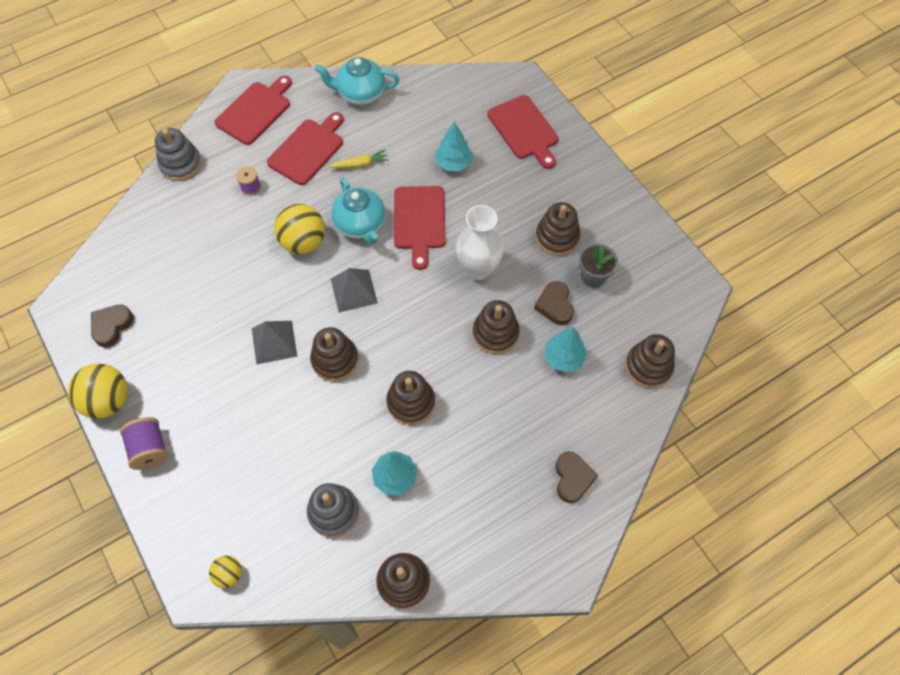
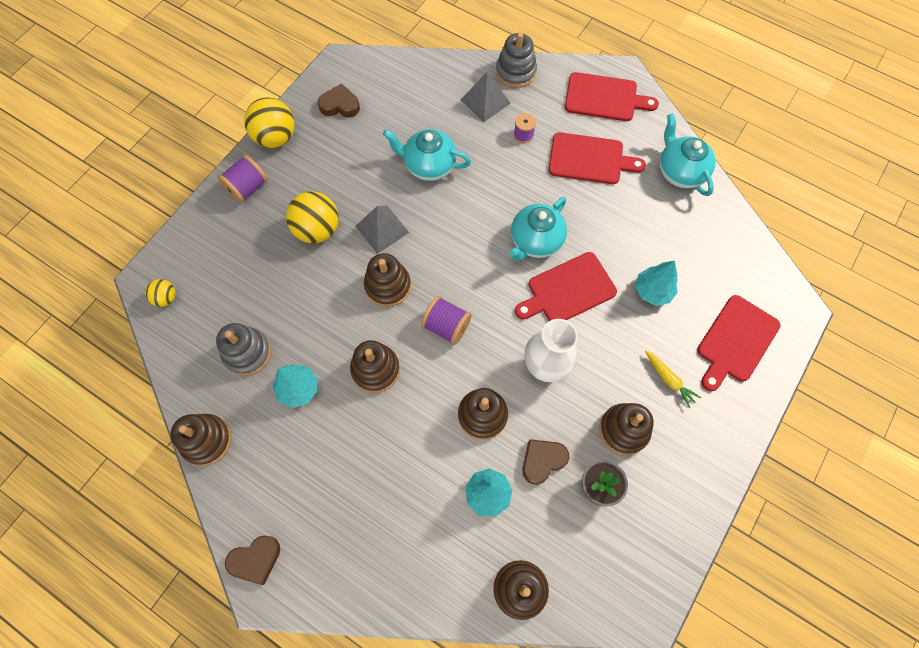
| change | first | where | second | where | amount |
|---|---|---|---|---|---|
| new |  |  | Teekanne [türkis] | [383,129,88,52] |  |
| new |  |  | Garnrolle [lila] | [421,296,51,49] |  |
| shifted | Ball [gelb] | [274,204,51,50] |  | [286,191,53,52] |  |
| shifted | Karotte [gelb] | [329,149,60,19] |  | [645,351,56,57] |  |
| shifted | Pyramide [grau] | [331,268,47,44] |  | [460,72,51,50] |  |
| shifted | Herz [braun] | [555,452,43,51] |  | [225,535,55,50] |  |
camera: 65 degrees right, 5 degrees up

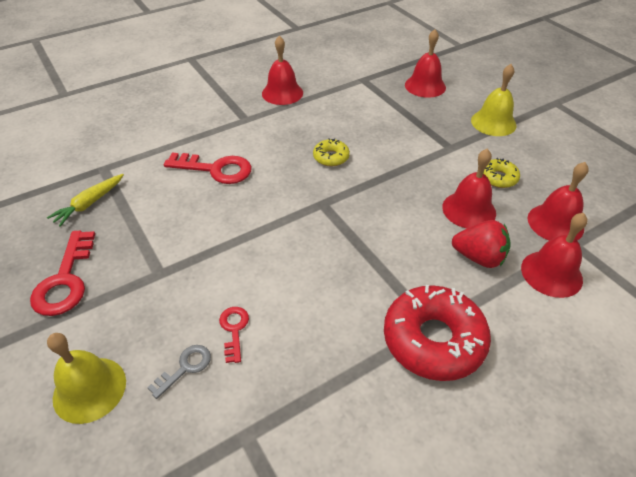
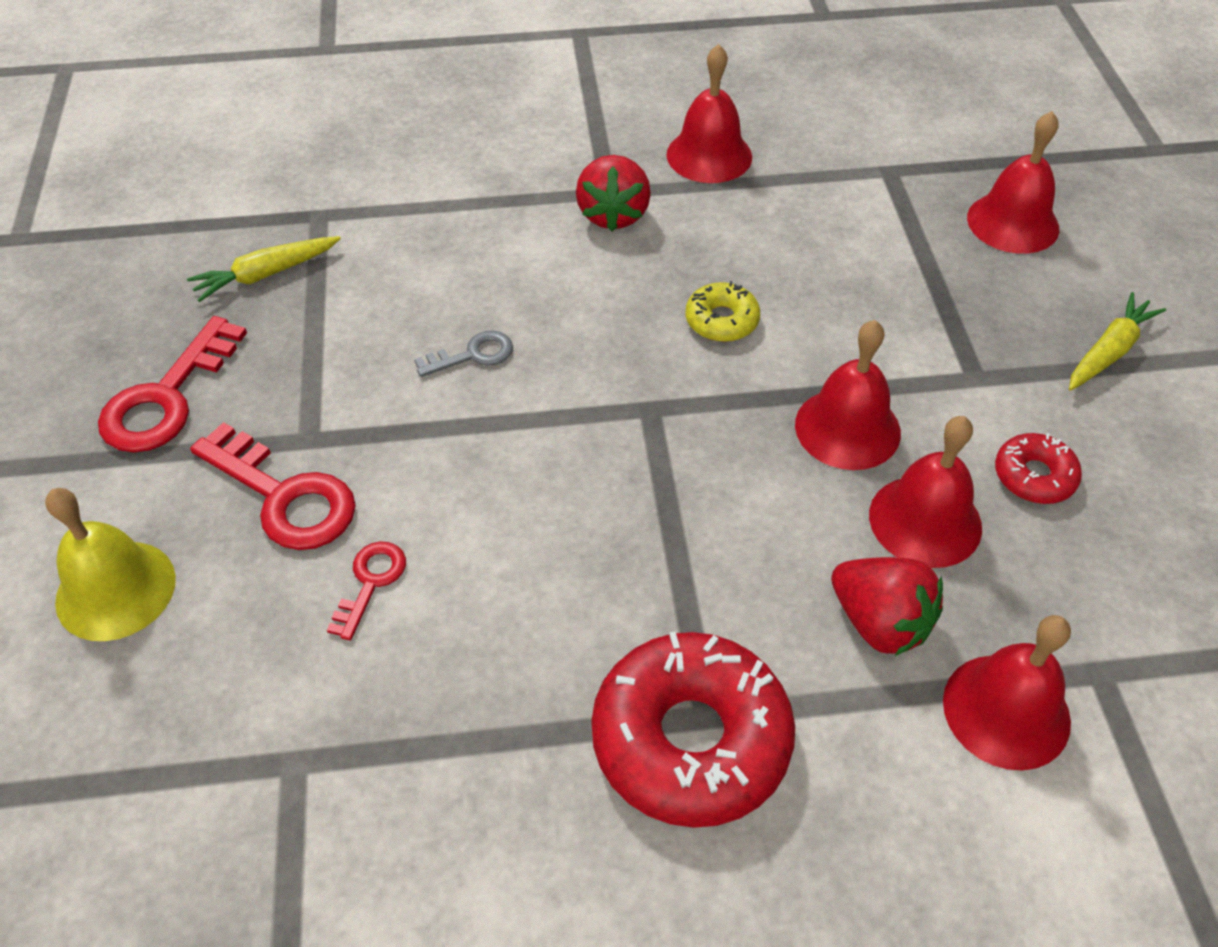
| change | first | where | second | where | amount |
|---|---|---|---|---|---|
| new |  |  | Erdbeere [rot] | [576,155,75,76] |  |
| shifted | Schlüssel [grau] | [147,345,64,54] |  | [414,330,99,47] |  |
| shifted | Schlüssel [rot] | [164,153,88,31] |  | [190,422,166,128] |  |
| shifted | Glocke [rot] | [528,162,61,79] |  | [795,320,106,150] |  |
| swapped | Glocke [gelb] | [471,64,45,72] | Karotte [gelb] | [1069,292,97,99] |  |
| repainted | Donut [gelb] | [483,158,37,30] | Donut [rot] | [995,433,87,71] |  |
camera: 25 degrees right, 5 degrees up

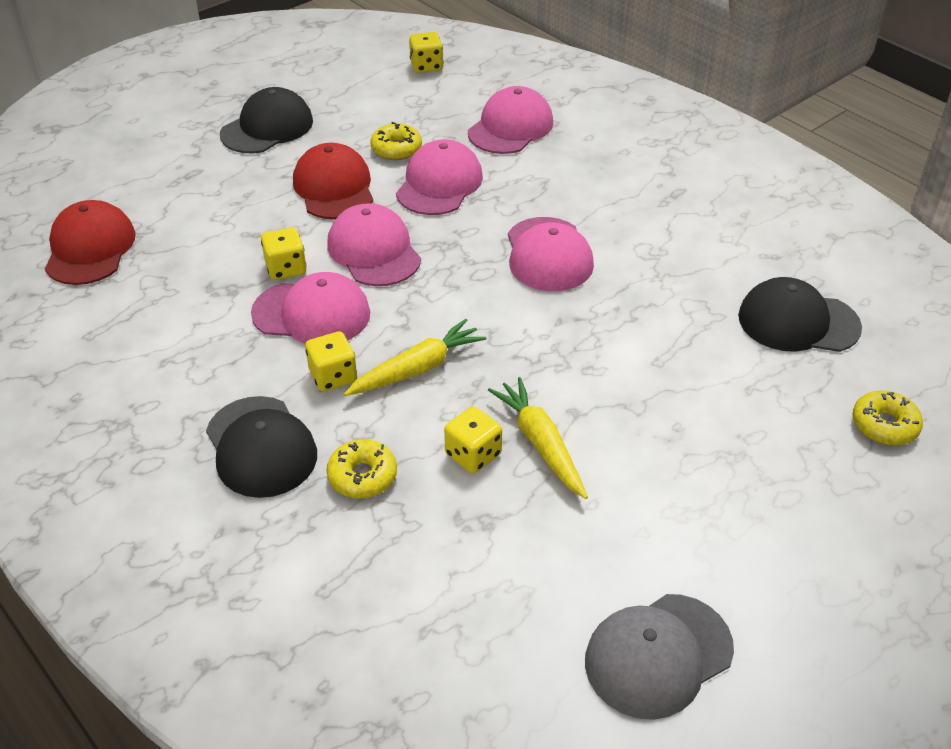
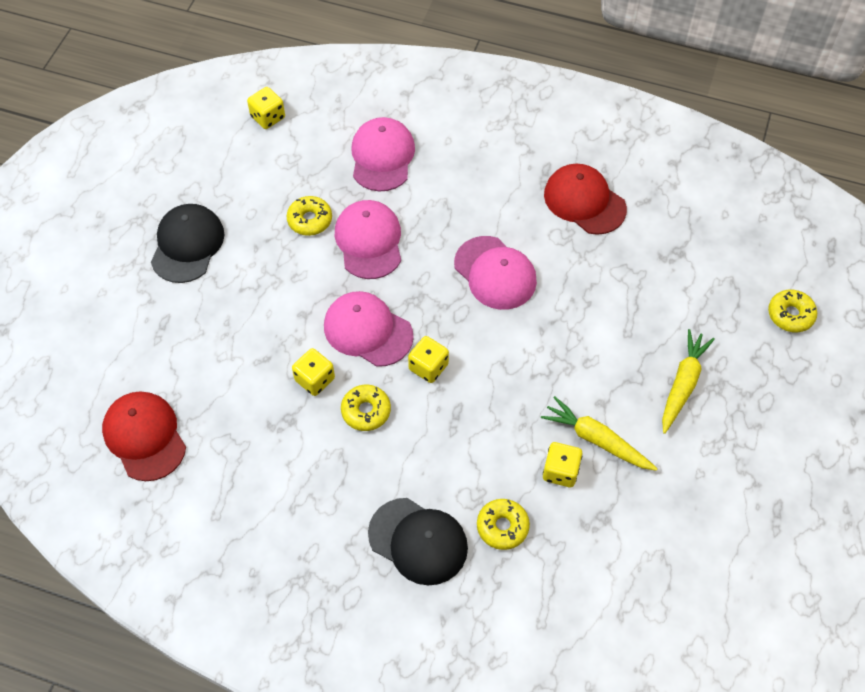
| change | first | where | second | where | amount |
|---|---|---|---|---|---|
| gone | Kappe [grau] | [585,594,149,126] |  |  |  |
| gone | Kappe [schwarz] | [738,277,124,75] |  |  |  |
| shifted | Kappe [rot] | [293,143,80,76] |  | [544,164,83,71] |  |
| shifted | Spielwürfel [gelb] | [305,331,52,60] |  | [408,336,41,47] |  |
| shifted | Karotte [gelb] | [344,319,143,77] |  | [662,329,53,105] |  |
| swapped | Kappe [rosa] | [251,272,119,72] | Donut [gelb] | [341,385,50,46] |  |
camera: 30 degrees left, 15 degrees up

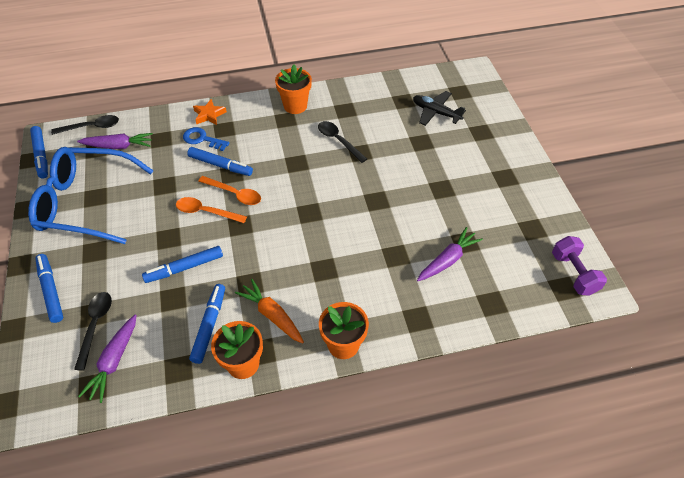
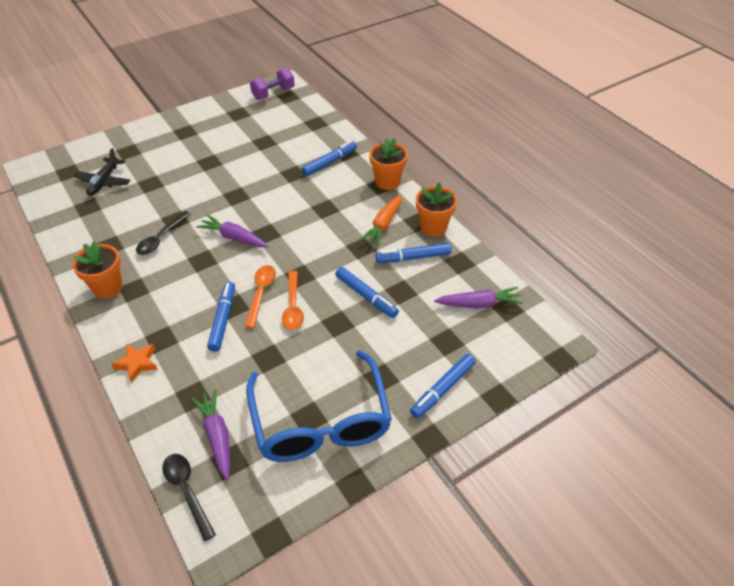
| change | first | where | second | where | amount |
|---|---|---|---|---|---|
| gone | Löffel [schwarz] | [74,292,38,79] |  |  |  |
| gone | Schlüssel [blau] | [183,127,46,24] |  |  |  |
| shifted | Filzstift [blau] | [30,126,18,53] |  | [302,141,55,35] |  |
| shifted | Karotte [lila] | [417,227,66,54] |  | [196,215,72,32] |  |
camera: 110 degrees left, 5 degrees down

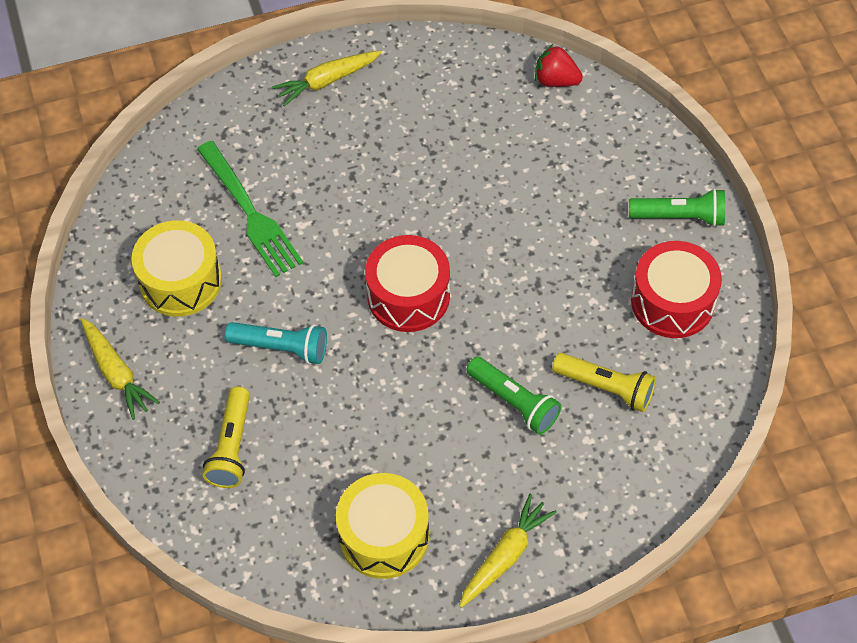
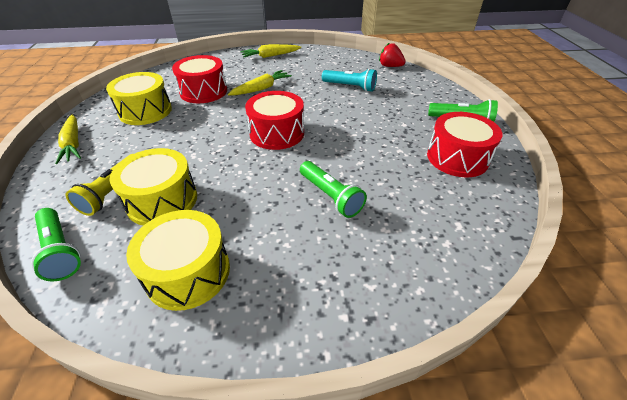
| change | first | where | second | where | amount |
|---|---|---|---|---|---|
| gone | Taschenlampe [gelb] | [552,353,104,59] |  |  |  |
| new |  |  | Taschenlampe [grün] | [31,208,50,74] |  |
| new |  |  | Trommel [gelb] | [110,148,87,78] |  |
| shifted | Taschenlampe [türkis] | [225,322,102,42] |  | [322,68,55,24] |  |
| shifted | Karotte [gelb] | [459,494,98,114] |  | [228,70,64,25] |  |
| swapped | Gabel [grün] | [197,141,106,136] | Trommel [rot] | [172,55,55,48] |  |
camera: 10 degrees right, 15 degrees down

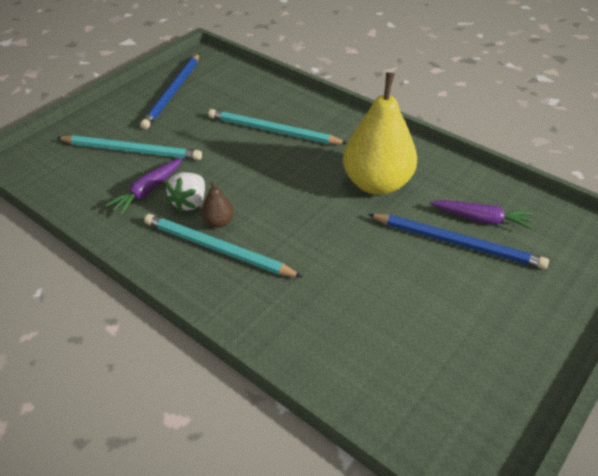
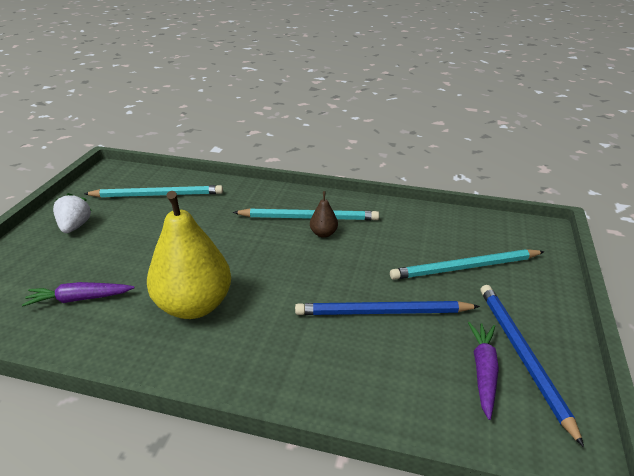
| change | first | where | second | where | amount |
|---|---|---|---|---|---|
| shifted | Karotte [lila] | [105,158,77,57] |  | [468,322,31,98] |  |
| shifted | Erdbeere [weiß] | [165,172,40,40] |  | [53,193,39,40] |  |
| shifted | Bleistift [türkis] | [208,109,139,35] |  | [84,185,139,13] |  |
| shifted | Bleistift [blau] | [368,214,181,55] |  | [295,301,185,14] |  |
camera: 155 degrees right, 10 degrees down

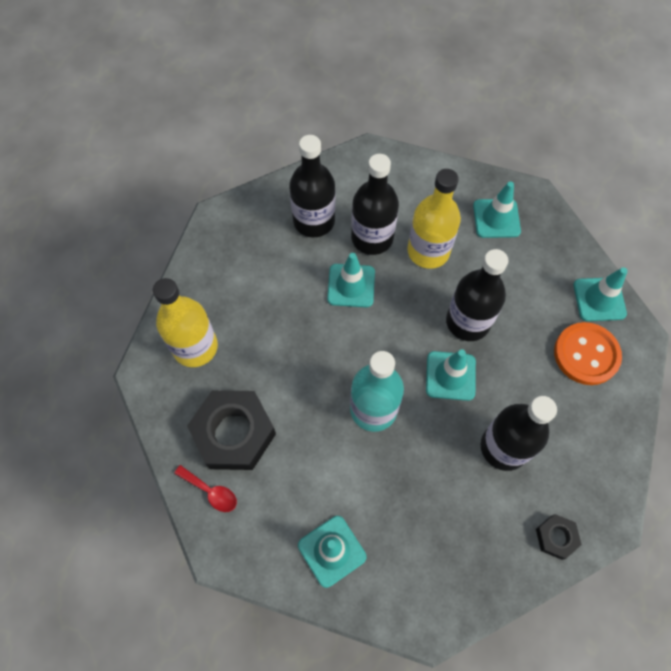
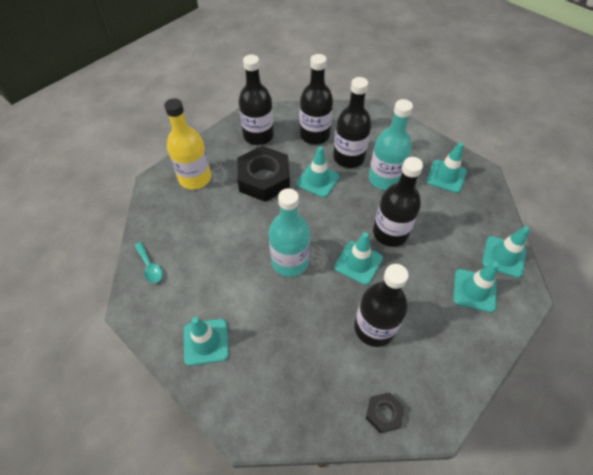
| change | first | where | second | where | amount |
|---|---|---|---|---|---|
| new |  |  | Flasche [schwarz] | [239,54,35,91] |  |
| shifted | Sechskantmutter [schwarz] | [187,390,89,80] |  | [237,146,53,56] |  |
| swapped | Knopf [orange] | [554,322,68,63] | Leitkegel [türkis] | [453,262,46,50] |  |
| repainted | Löffel [rot] | [174,465,63,47] | Löffel [türkis] | [134,242,29,41] |  |
| repainted | Flasche [gelb] | [407,169,54,100] | Flasche [türkis] | [369,99,44,91] |  |
camera: 25 degrees right, 10 degrees down

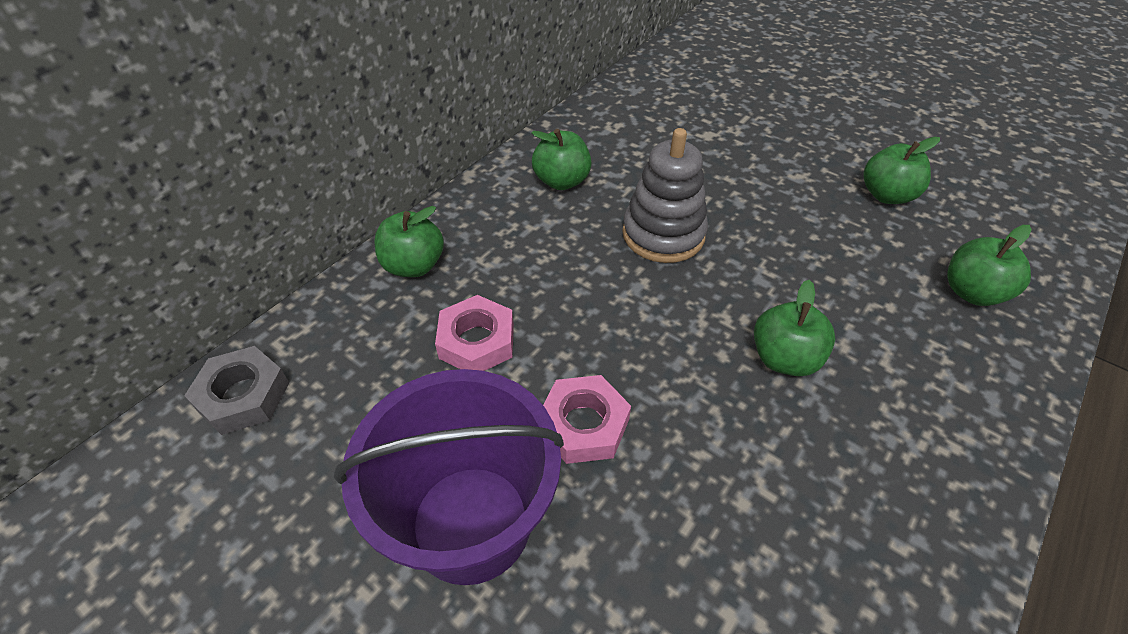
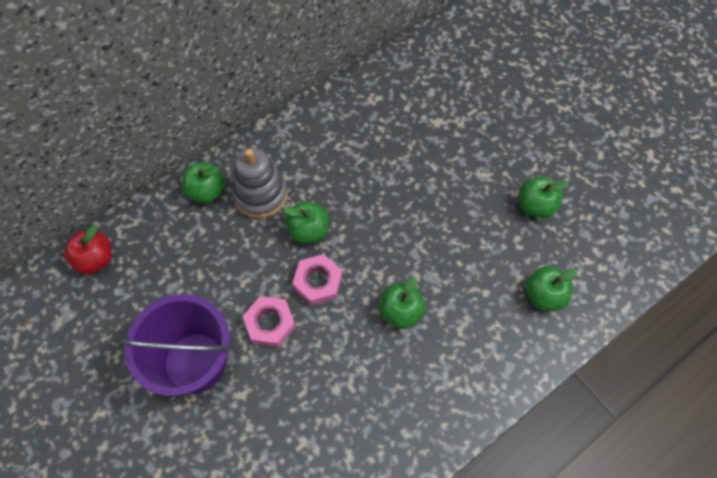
| change | first | where | second | where | amount |
|---|---|---|---|---|---|
| shifted | Sechskantmutter [rosa] | [435,295,79,76] |  | [292,254,50,51] |  |
| shifted | Apfel [grün] | [531,129,61,61] |  | [283,201,46,43] |  |
| shifted | Stapelspielzeug [grau] | [622,128,86,135] |  | [232,148,56,70] |  |
| swapped | Sechskantmutter [grau] | [184,346,105,89] | Apfel [rot] | [64,225,48,49] |  |
camera: 15 degrees right, 15 degrees up

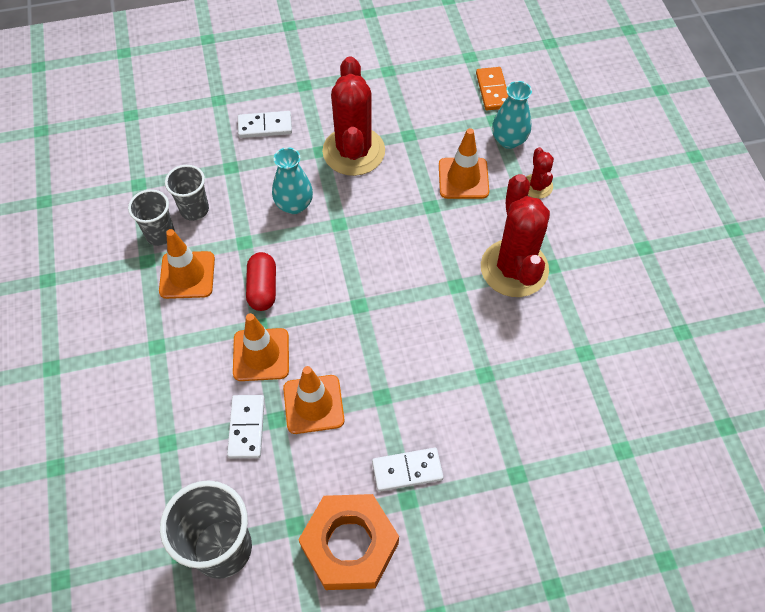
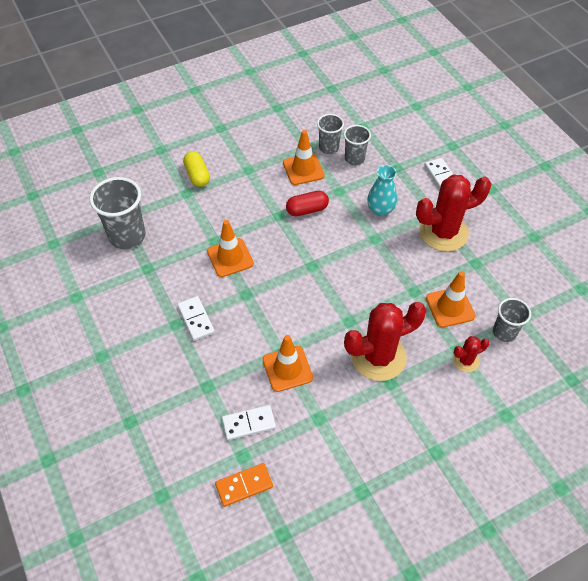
| change | first | where | second | where | amount |
|---|---|---|---|---|---|
| gone | Sechskantmutter [orange] | [298,494,101,96] |  |  |  |
| new |  |  | Kapsel [gelb] | [183,151,27,36] |  |
| shifted | Dominostein [weiß] | [227,395,38,63] |  | [222,405,54,35] |  |
| shifted | Leitkegel [orange] | [233,313,56,68] |  | [263,335,50,57] |  |
| shifted | Dominostein [orange] | [476,67,32,43] |  | [215,463,58,44] |  |
| swapped | Vase [türkis] | [492,81,40,68] | Becher [grau] | [493,298,38,44] |  |
camera: 75 degrees right, 5 degrees down

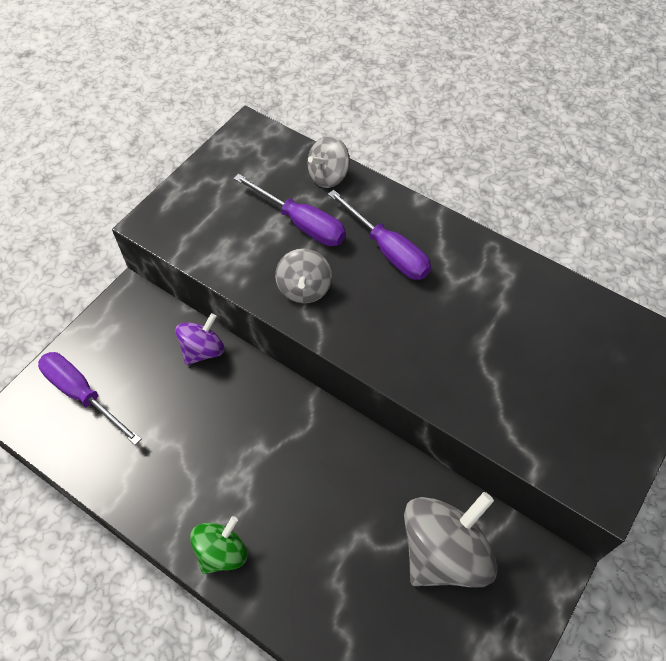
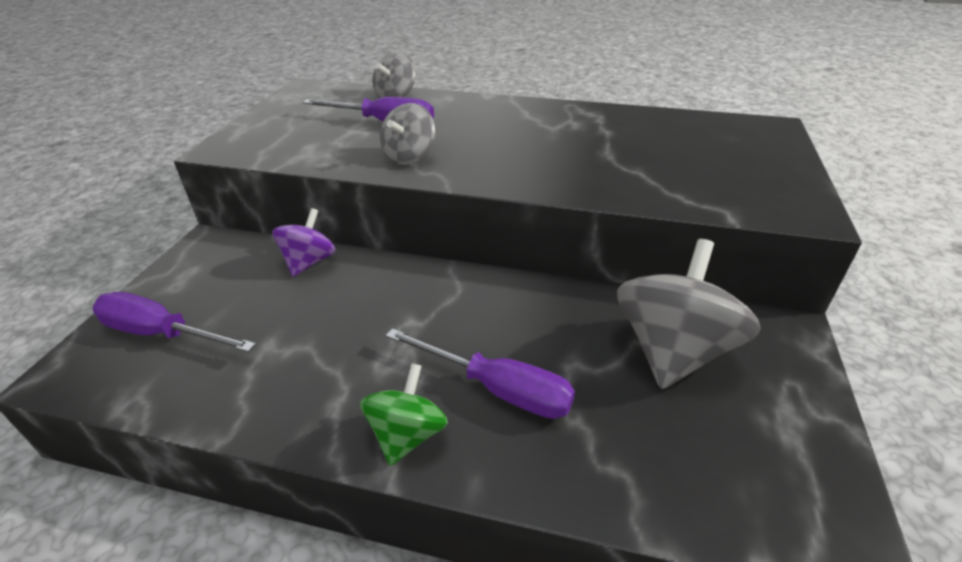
| change | first | where | second | where | amount |
|---|---|---|---|---|---|
| shifted | Schraubenzieher [lila] | [328,190,103,90] |  | [386,328,189,91] |  |
| rotated | Kreisel [grau] | [275,249,57,54] |  | [380,103,55,62] | 45 degrees clockwise |
camera: 20 degrees left, 20 degrees down

